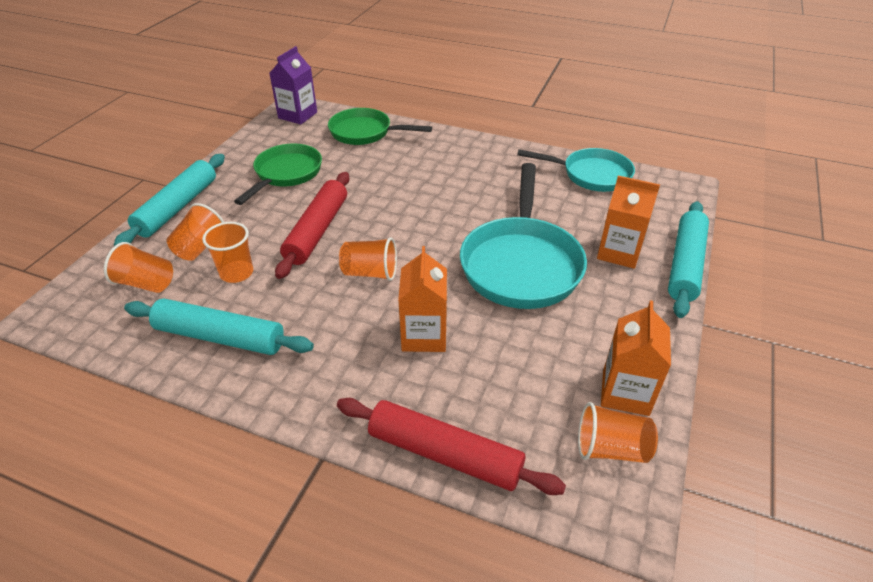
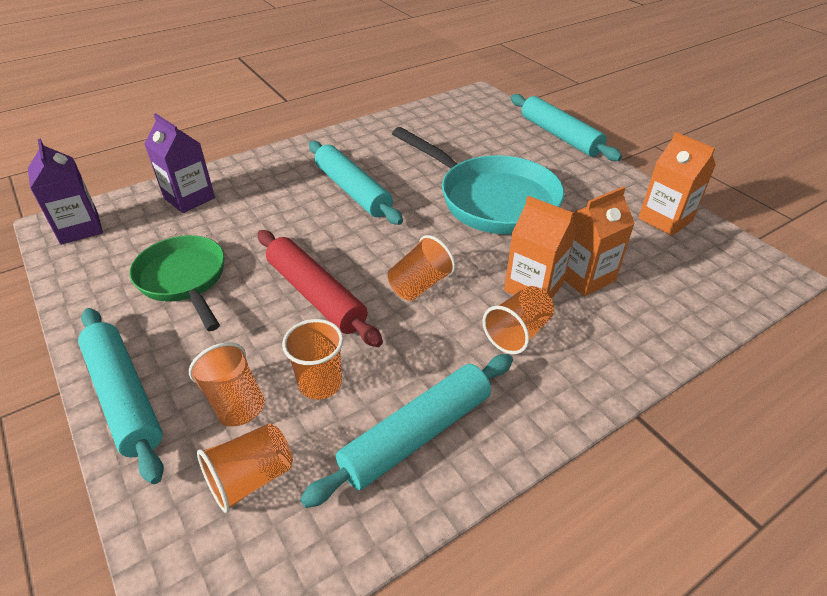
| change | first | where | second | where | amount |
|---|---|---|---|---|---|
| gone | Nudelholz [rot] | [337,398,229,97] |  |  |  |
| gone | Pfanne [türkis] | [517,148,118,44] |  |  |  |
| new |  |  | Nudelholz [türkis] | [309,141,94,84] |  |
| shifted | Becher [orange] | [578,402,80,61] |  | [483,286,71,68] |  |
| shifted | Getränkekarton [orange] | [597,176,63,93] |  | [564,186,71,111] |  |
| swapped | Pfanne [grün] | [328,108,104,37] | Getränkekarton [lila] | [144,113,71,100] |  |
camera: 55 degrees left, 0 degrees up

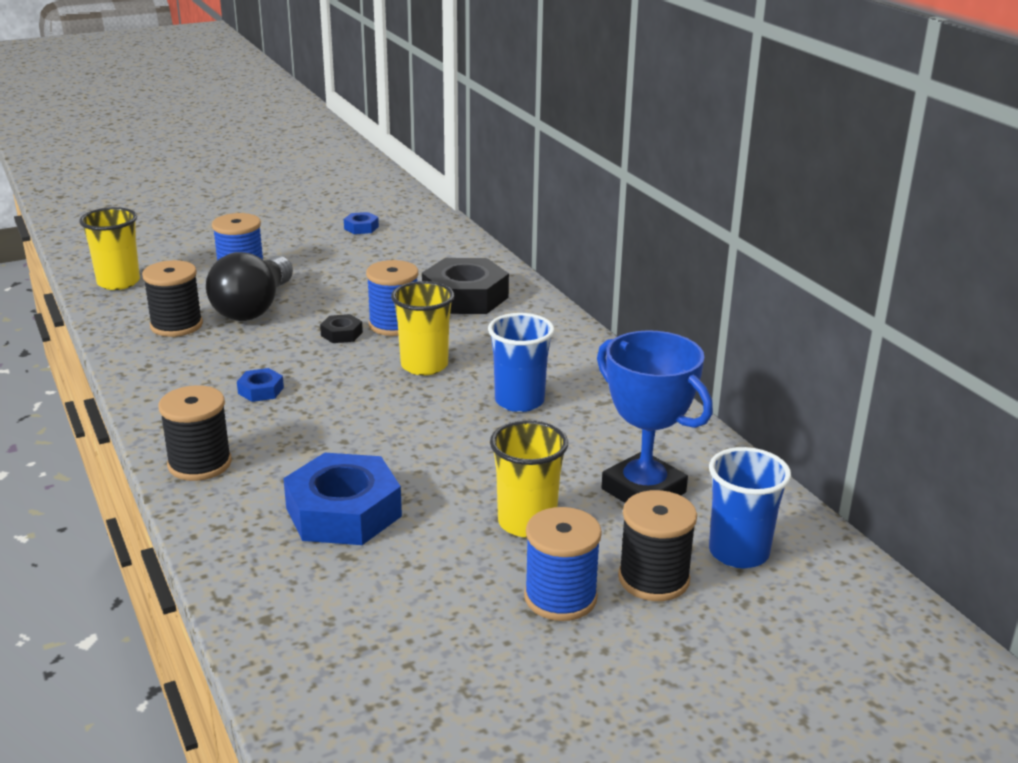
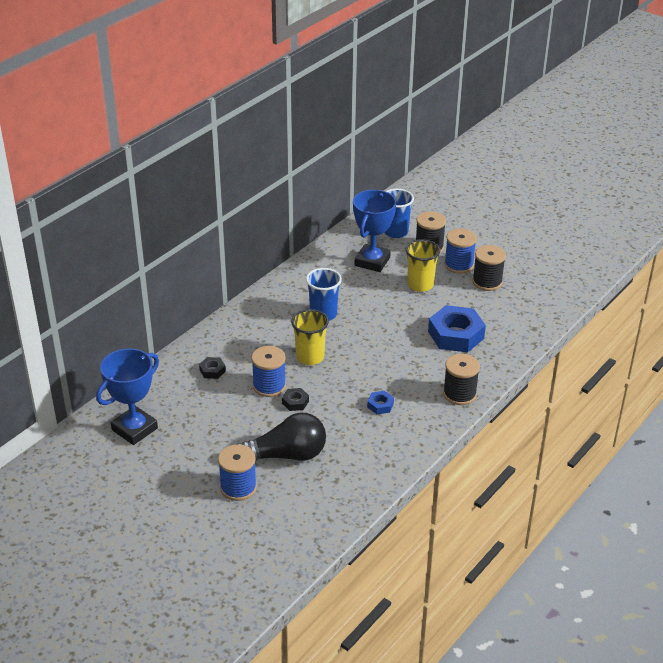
| change | first | where | second | where | amount |
|---|---|---|---|---|---|
| gone | Becher [gelb] | [79,207,61,83] |  |  |  |
| gone | Sechskantmutter [blau] | [344,212,35,22] |  |  |  |
| new |  |  | Pokal [blau] | [96,348,63,97] |  |
| shifted | Garnrolle [schwarz] | [142,260,61,77] |  | [472,245,34,46] |  |
| scaled | Sechskantmutter [schwarz] | [422,258,87,56] |  | [199,357,27,22] | x0.45 |
camera: 115 degrees left, 10 degrees up

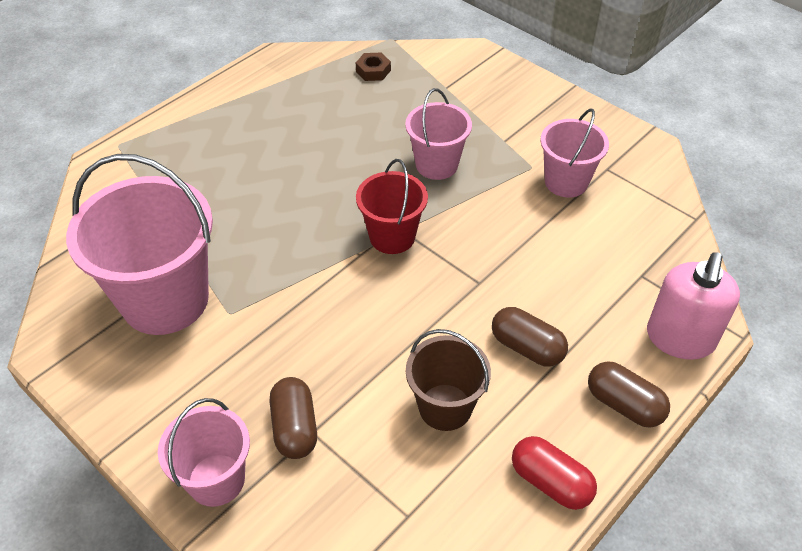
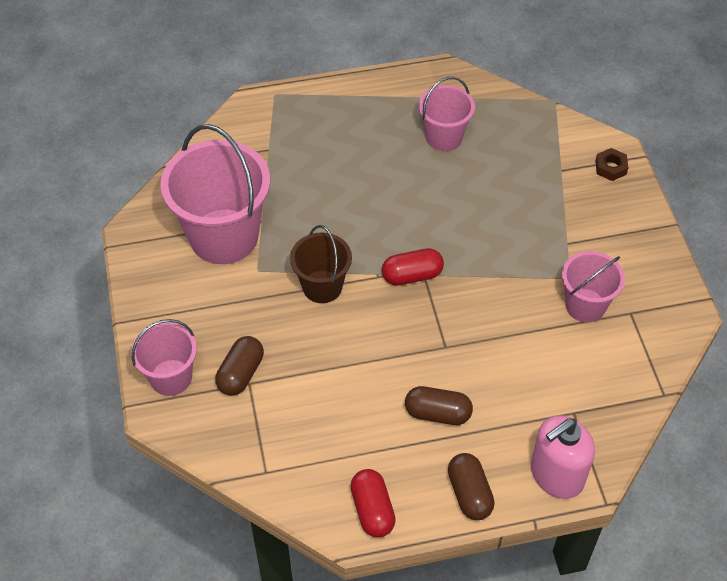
| change | first | where | second | where | amount |
|---|---|---|---|---|---|
| shifted | Sechskantmutter [braun] | [356,53,35,28] |  | [595,148,33,33] |  |
| shifted | Eimer [rosa] | [405,88,67,92] |  | [419,77,56,74] |  |
| shifted | Eimer [braun] | [406,329,85,102] |  | [290,225,62,78] |  |
| swapped | Eimer [rot] | [356,159,72,95] | Kapsel [rot] | [382,248,62,38] |  |
| rotated | Kapsel [braun] | [492,307,76,60] |  | [405,386,68,39] | 60 degrees counterclockwise |
camera: 35 degrees right, 5 degrees up

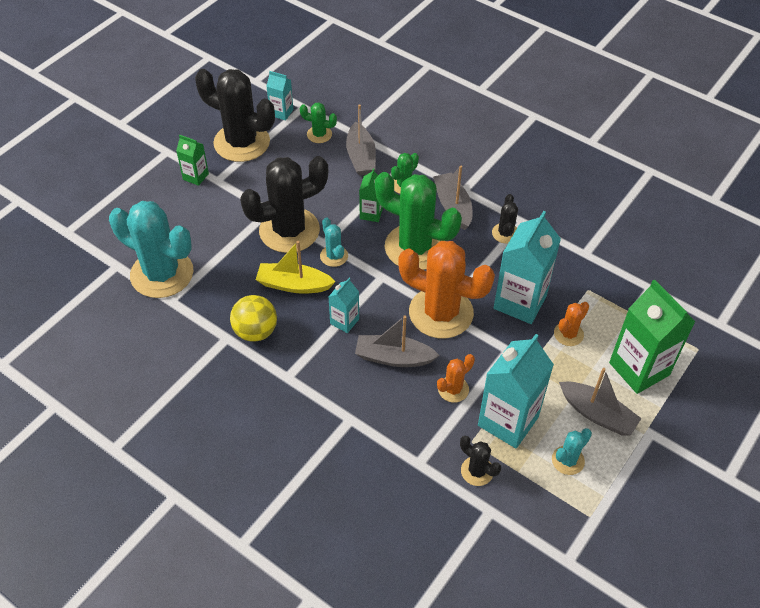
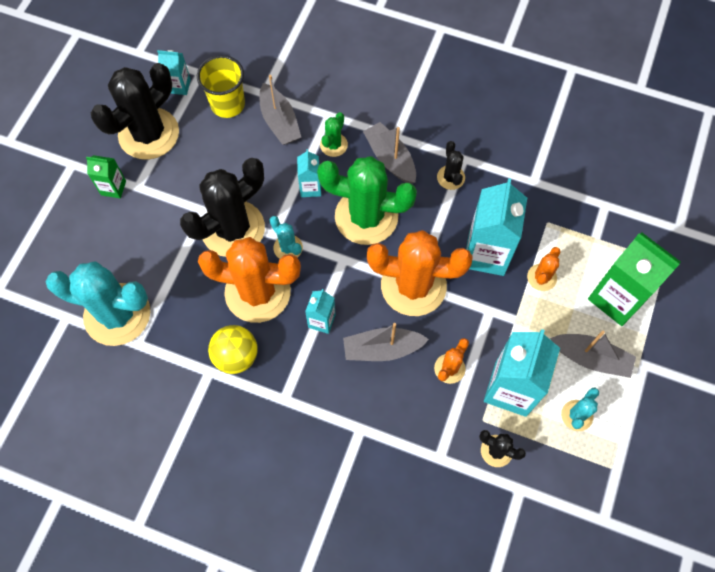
| change | first | where | second | where | amount |
|---|---|---|---|---|---|
| swapped | Boot [gelb] | [256,241,79,53] | Kaktus [orange] | [198,237,103,86] |  |
| swapped | Kaktus [grün] | [300,103,37,40] | Becher [gelb] | [197,55,48,63] |  |
| repainted | Getränkekarton [grün] | [359,168,24,54] | Getränkekarton [türkis] | [297,149,24,48] |  |
| rotated | Kaktus [schwarz] | [195,69,80,93] |  | [91,63,88,97] | 60 degrees counterclockwise |
camera: 15 degrees left, 15 degrees up

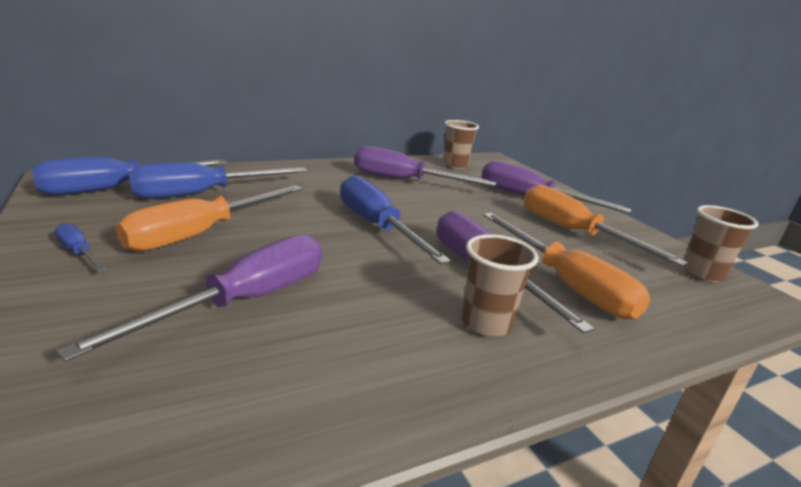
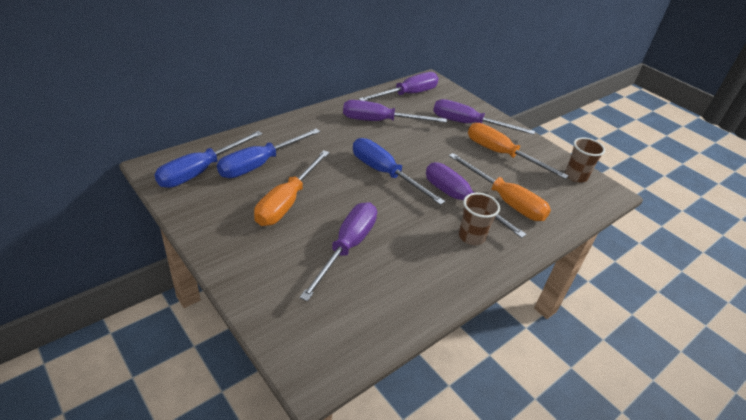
| change | first | where | second | where | amount |
|---|---|---|---|---|---|
| gone | Schraubenzieher [blau] | [55,223,52,49] |  |  |  |
| swapped | Becher [braun] | [443,120,36,49] | Schraubenzieher [lila] | [359,72,80,29] |  |
camera: 15 degrees left, 15 degrees up

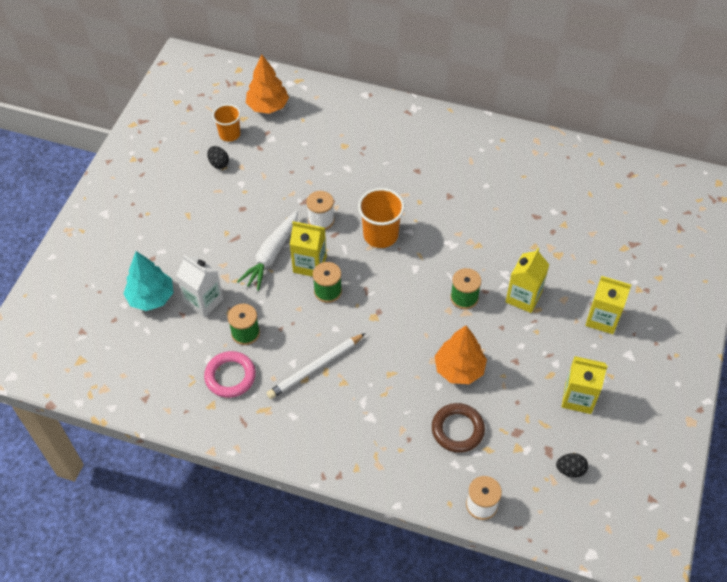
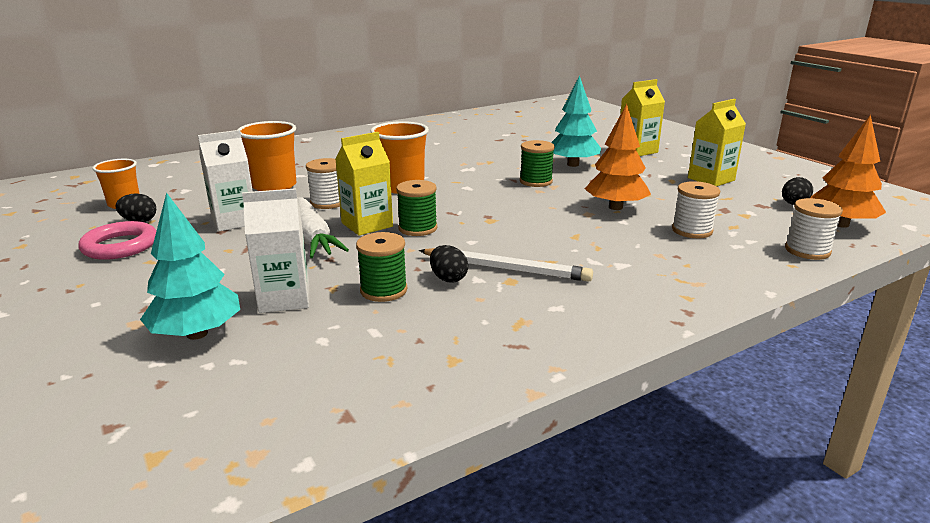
| change | first | where | second | where | amount |
|---|---|---|---|---|---|
| new |  |  | Getränkekarton [weiß] | [198,130,55,101] |  |
| new |  |  | Becher [orange] | [237,121,59,70] |  |
| new |  |  | Ei [schwarz] | [430,245,38,38] |  |
| shifted | Ring [rosa] | [204,351,52,47] |  | [78,221,78,39] |  |
| shifted | Baum [orange] | [246,55,43,59] |  | [811,115,75,113] |  |
| swapped | Ring [braun] | [432,403,53,50] | Garnrolle [weiß] | [672,181,48,57] |  |
| swapped | Getränkekarton [gelb] | [506,248,44,65] | Baum [türkis] | [551,75,50,92] |  |
| rotated | Bleistift [weiß] | [267,333,99,66] |  | [419,248,174,34] | 75 degrees counterclockwise |
camera: 50 degrees left, 30 degrees down

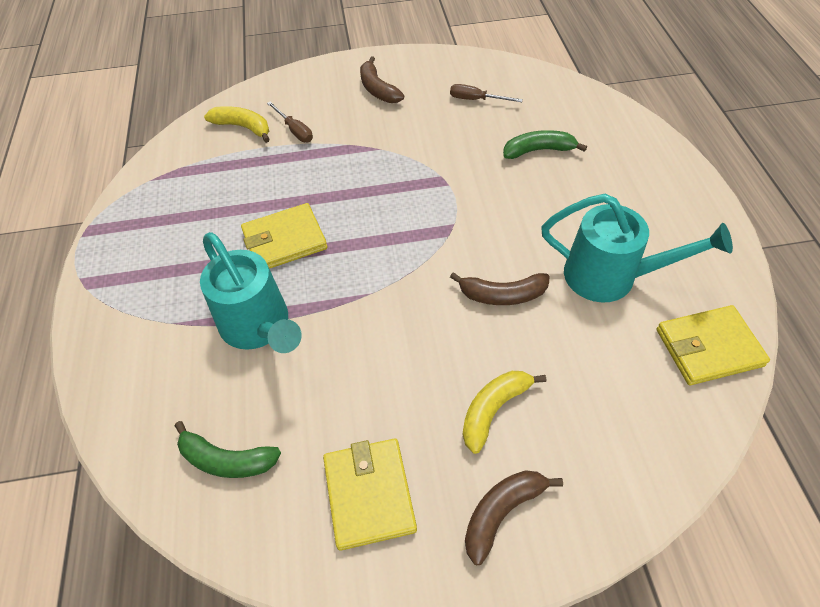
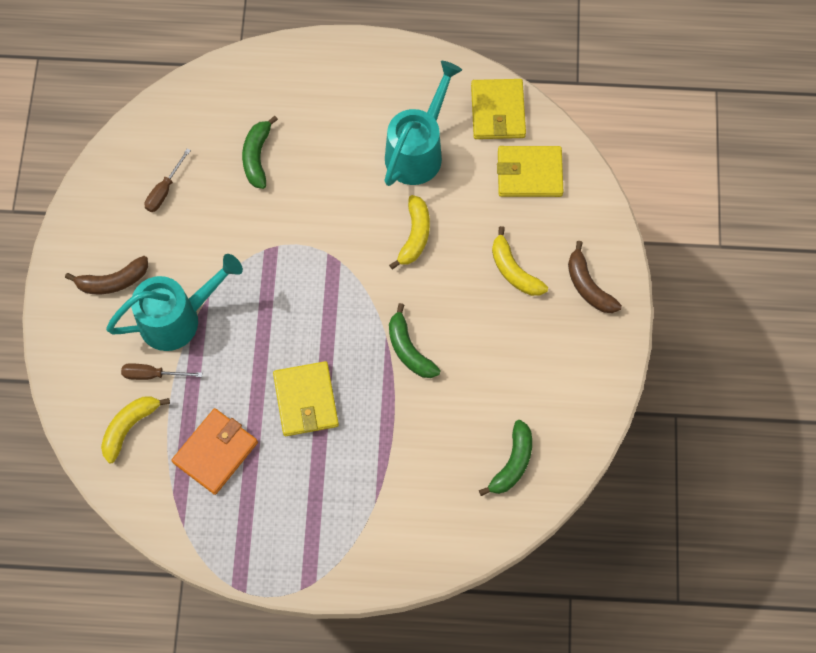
| change | first | where | second | where | amount |
|---|---|---|---|---|---|
| new |  |  | Geldbörse [orange] | [171,408,87,87] |  |
| new |  |  | Banane [grün] | [389,303,52,75] |  |
| shifted | Gießkanne [türkis] | [200,232,102,121] |  | [106,254,137,97] |  |
| shifted | Geldbörse [gelb] | [323,438,94,113] |  | [497,146,66,51] |  |
| repainted | Banane [braun] | [450,272,100,33] | Banane [gelb] | [389,195,41,74] |  |
| rotated | Schraubenzieher [braun] | [267,101,46,41] |  | [121,363,81,17] | 150 degrees counterclockwise |
camera: 80 degrees left, 15 degrees up

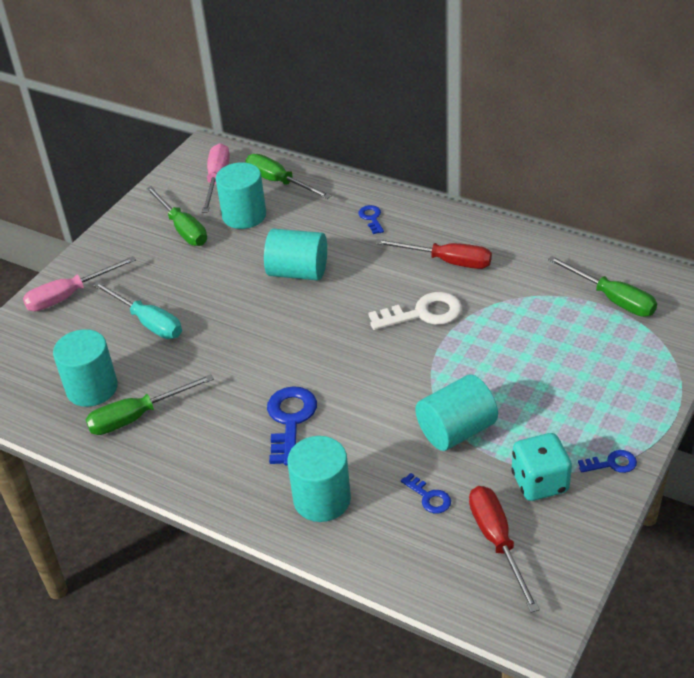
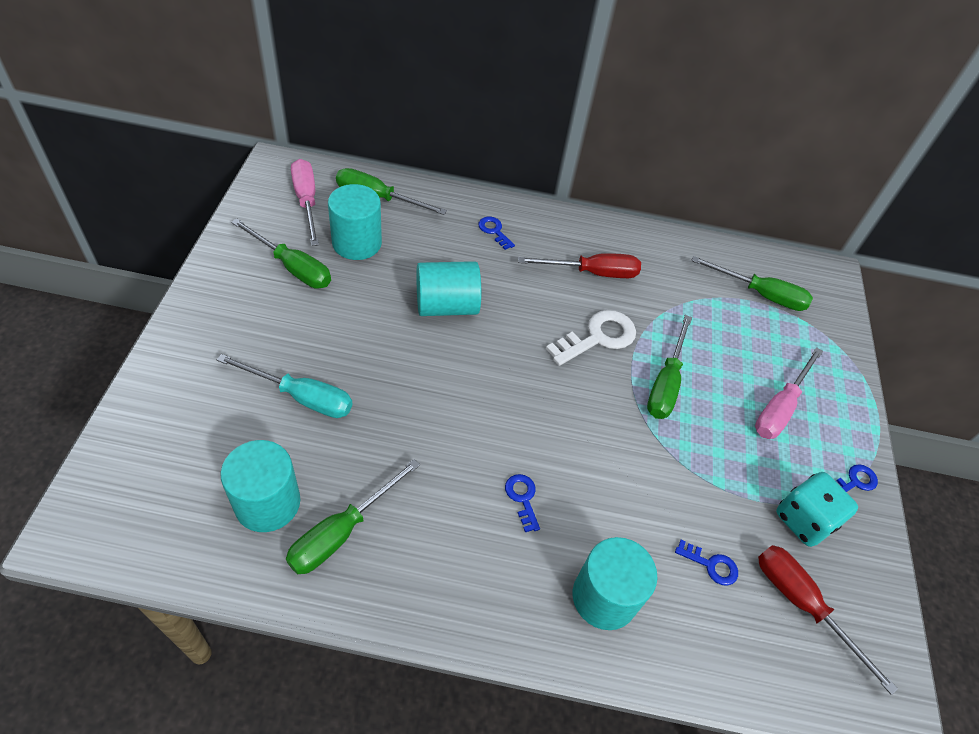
| change | first | where | second | where | amount |
|---|---|---|---|---|---|
| gone | Vollzylinder [türkis] | [416,375,82,76] |  |  |  |
| new |  |  | Schraubenzieher [grün] | [647,315,45,104] |  |
| shifted | Schraubenzieher [rosa] | [23,256,113,55] |  | [755,347,68,92] |  |
| scaled | Schlüssel [blau] | [267,386,50,79] |  | [505,474,35,58] | x0.54 |
camera: 30 degrees left, 10 degrees up

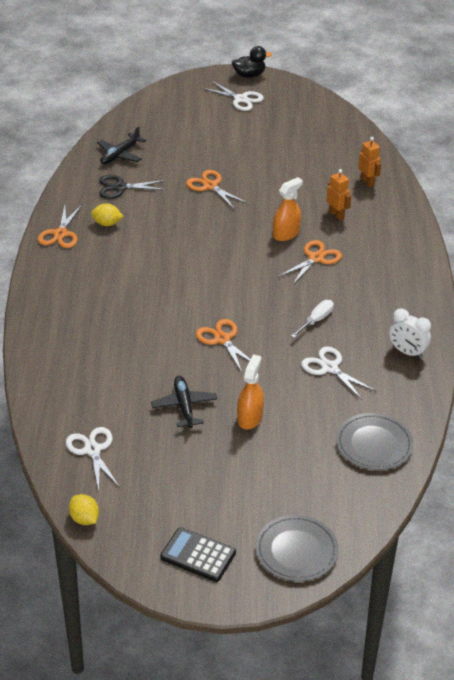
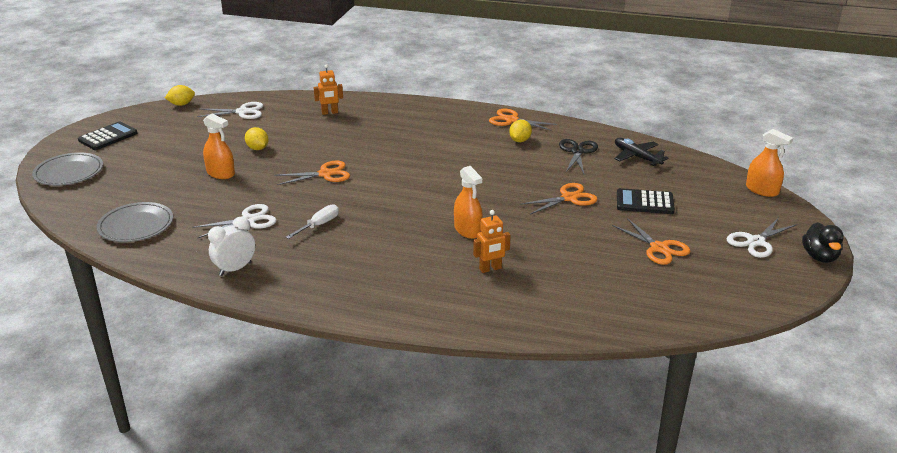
| change | first | where | second | where | amount |
|---|---|---|---|---|---|
| new |  |  | Taschenrechner [schwarz] | [617,188,58,26] |  |
| new |  |  | Sprühflasche [orange] | [746,129,47,68] |  |
| shifted | Schere [orange] | [278,240,64,46] |  | [612,218,78,47] |  |
| shifted | Roboter [orange] | [358,137,23,50] |  | [314,64,29,51] |  |
| swapped | Flugzeug [schwarz] | [151,376,66,52] | Zitrone [gelb] | [245,127,23,23] |  |
| rotated | Schraubenzieher [weiß] | [291,300,43,38] |  | [286,204,53,35] | 105 degrees counterclockwise |
camera: 105 degrees right, 10 degrees down

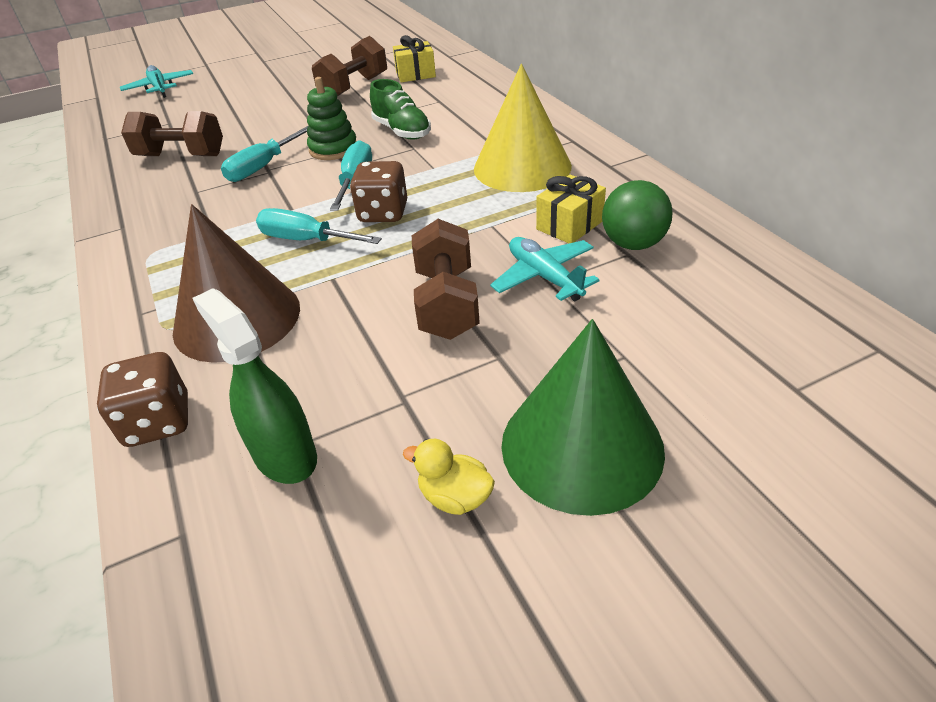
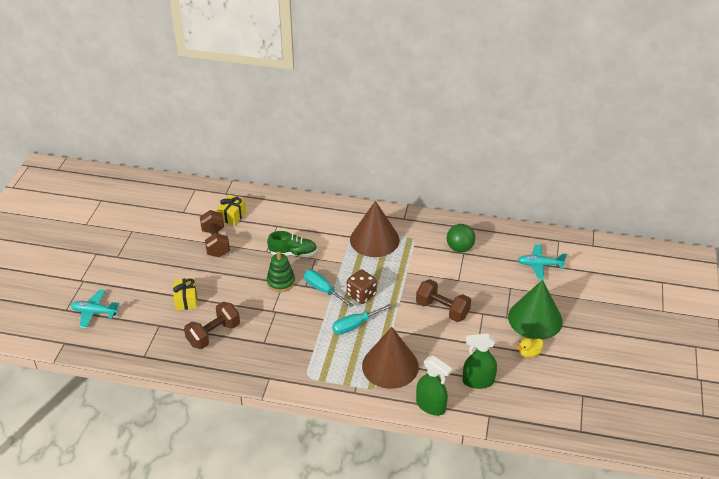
| change | first | where | second | where | amount |
|---|---|---|---|---|---|
| gone | Schraubenzieher [türkis] | [221,126,87,56] |  |  |  |
| shifted | Flugzeug [türkis] | [490,237,110,64] |  | [518,244,49,36] |  |
| shifted | Geschenk [gelb] | [536,175,70,68] |  | [173,278,24,32] |  |
| swapped | Spielwürfel [braun] | [97,352,91,95] | Sprühflasche [grün] | [416,356,36,60] |  |
| repainted | Kegel [gelb] | [474,64,98,128] | Kegel [braun] | [350,201,50,56] |  |
camera: 55 degrees left, 0 degrees up

